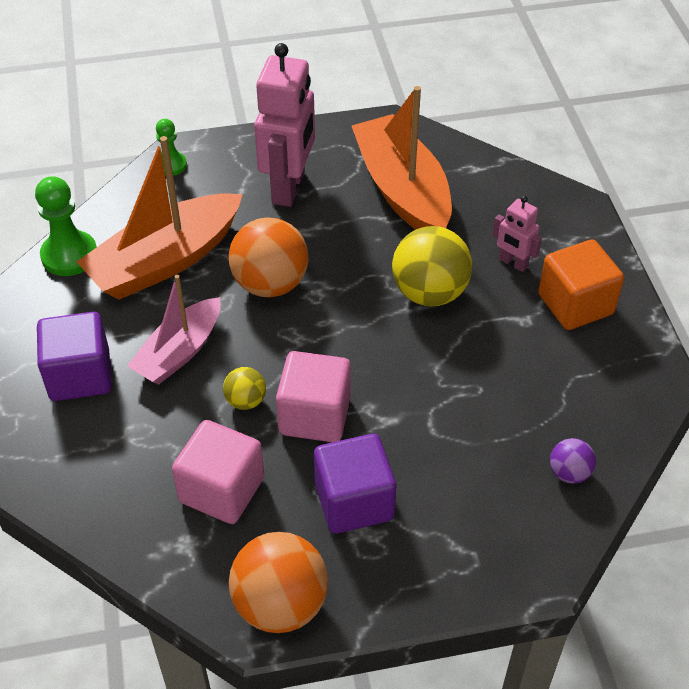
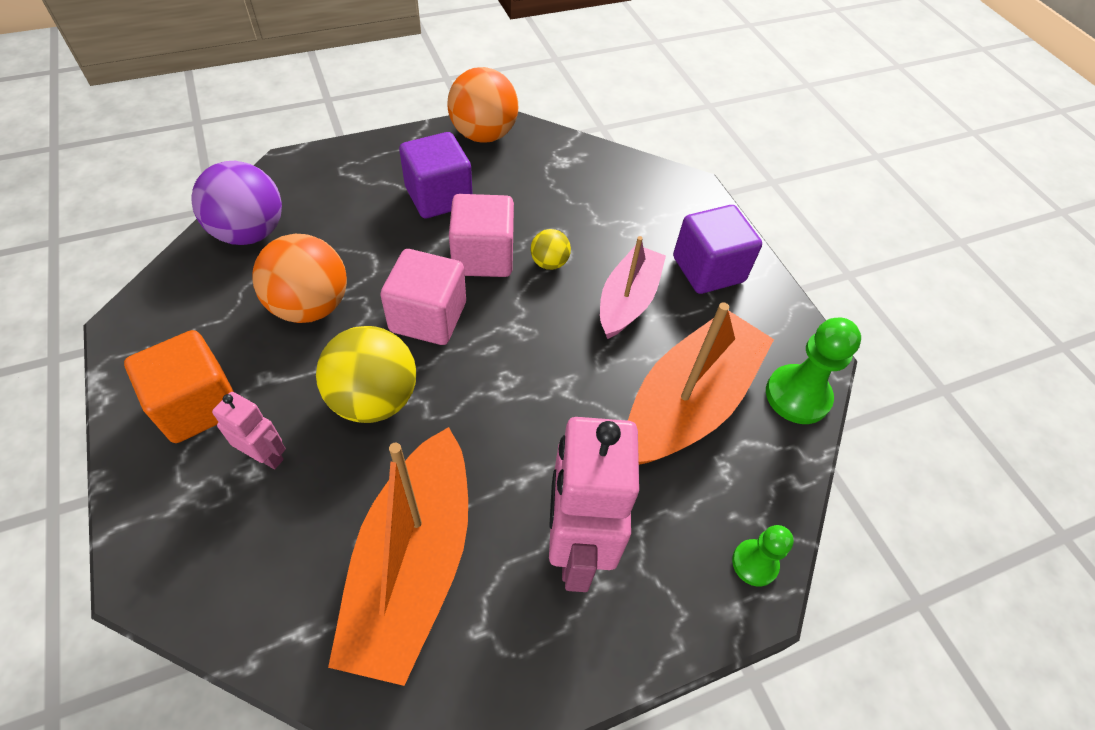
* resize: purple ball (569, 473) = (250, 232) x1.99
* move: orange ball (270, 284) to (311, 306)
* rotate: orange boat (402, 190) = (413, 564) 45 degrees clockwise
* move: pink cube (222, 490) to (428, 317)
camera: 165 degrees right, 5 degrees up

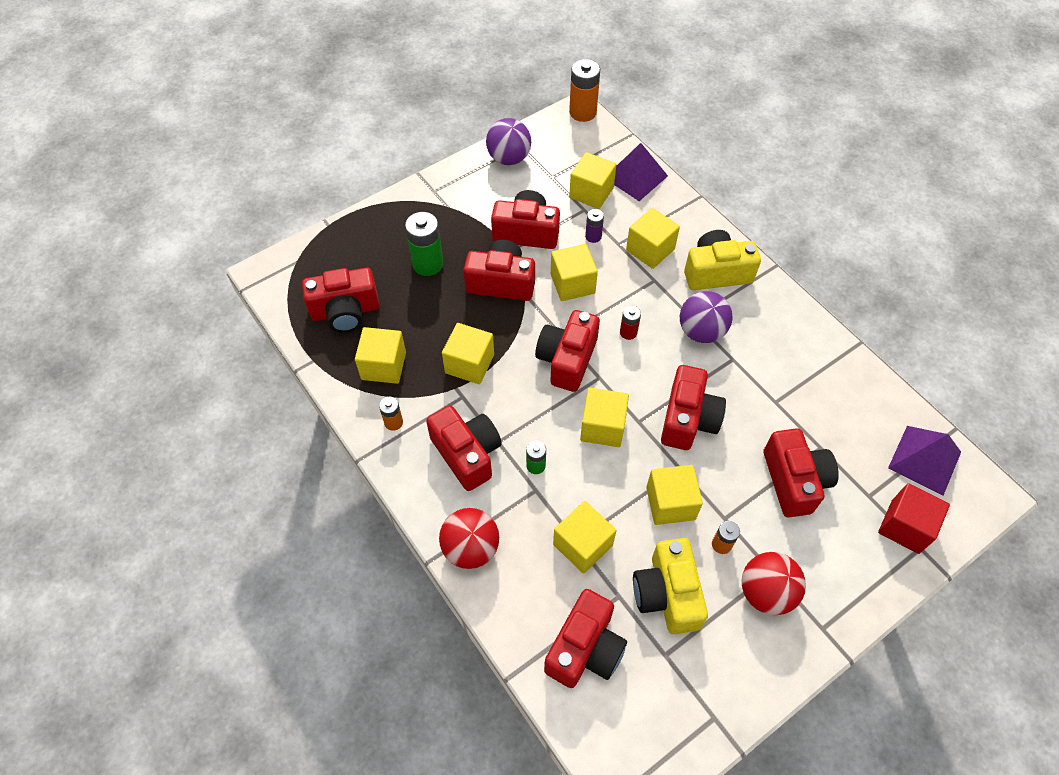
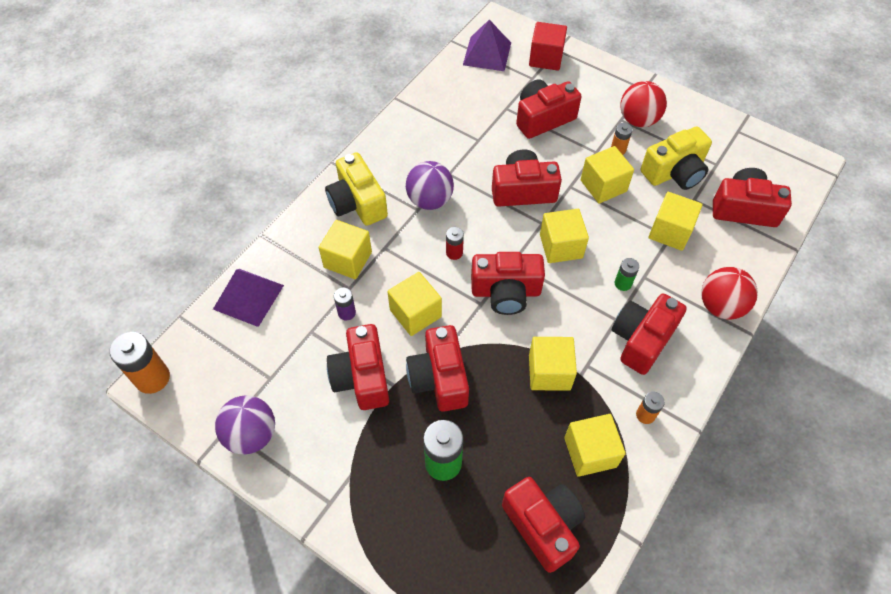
* delete: yellow cube (591, 192)
camera: 110 degrees left, 0 degrees up

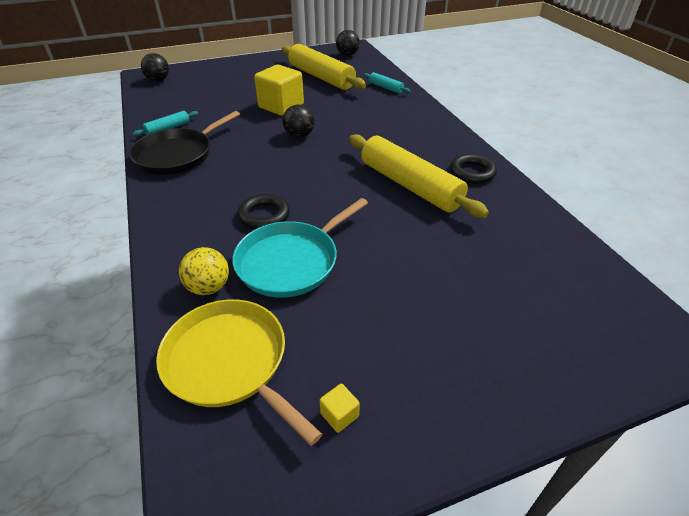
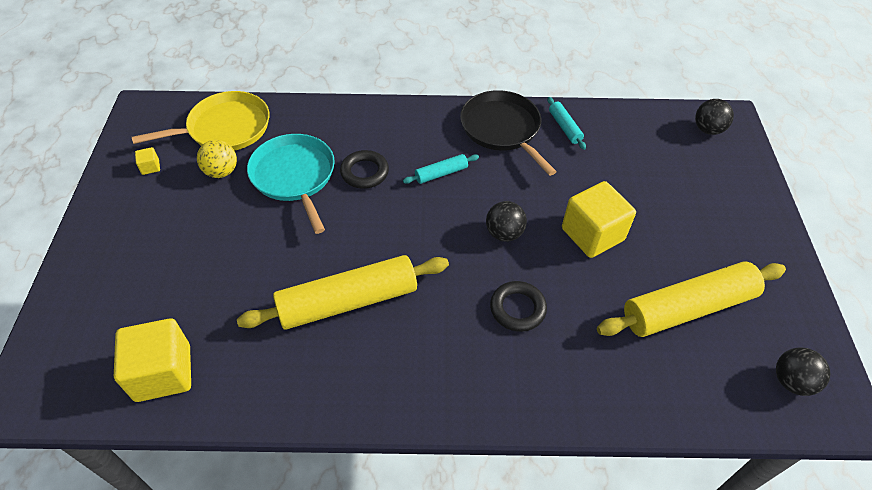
* insert: yellow cube (163, 373)
* move: yellow ball (208, 287) to (221, 172)
* move: turquoise rolling pin (385, 88) to (441, 173)
* move: black ring (472, 172) to (517, 309)
camera: 110 degrees right, 10 degrees up

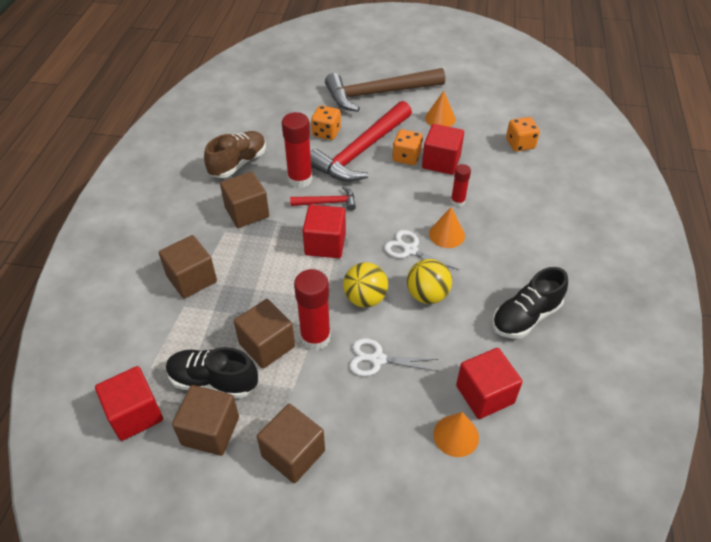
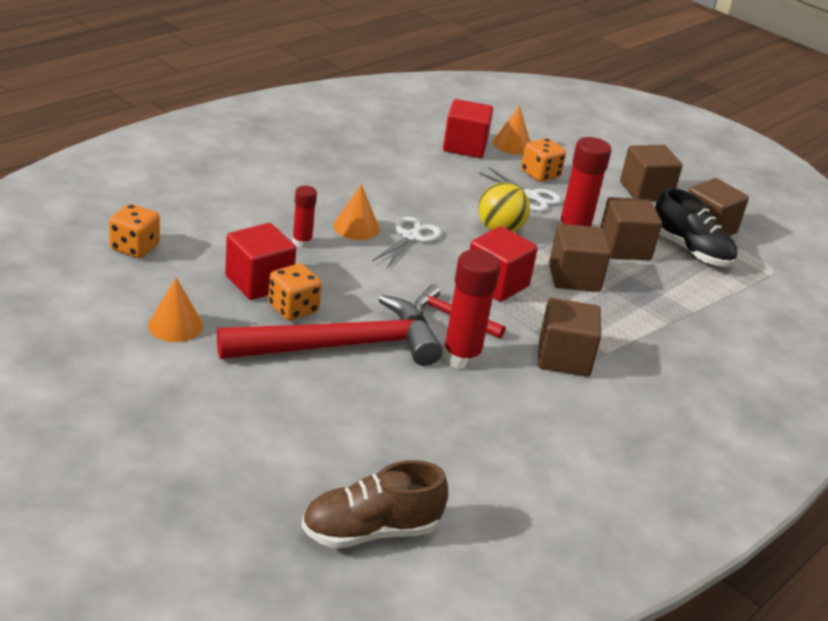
* move: brown shoe (238, 163) to (370, 531)
* rotate: white scissors (409, 249) = (411, 236) 135 degrees counterclockwise
* move: orange dice (326, 133) to (540, 174)
* move: brown cube (192, 279) to (574, 277)
* delete: red cube (135, 414)
* delete: brown hammer (378, 93)
* delete: yellow ball (427, 295)
* delete: black shoe (525, 317)
camera: 150 degrees left, 15 degrees down

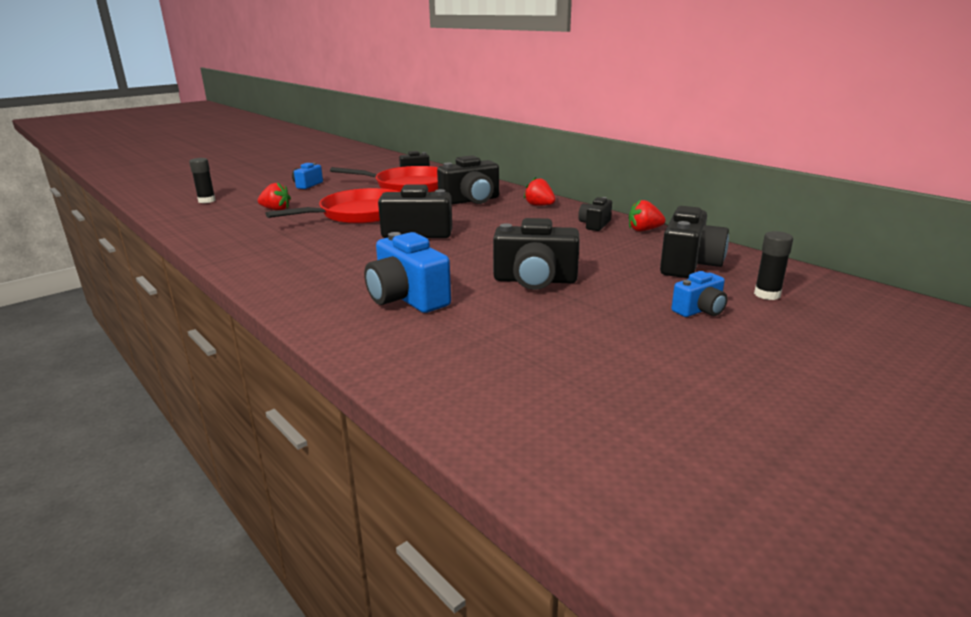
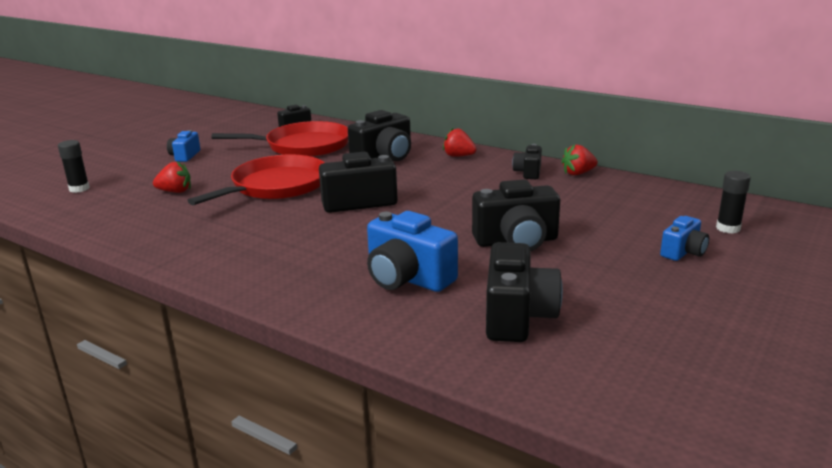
* move: black camera (688, 265) to (517, 316)
camera: 15 degrees left, 0 degrees up

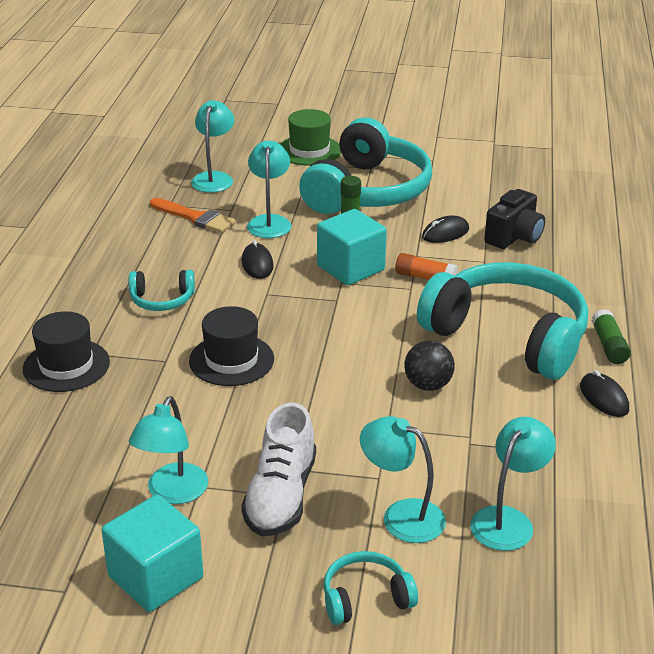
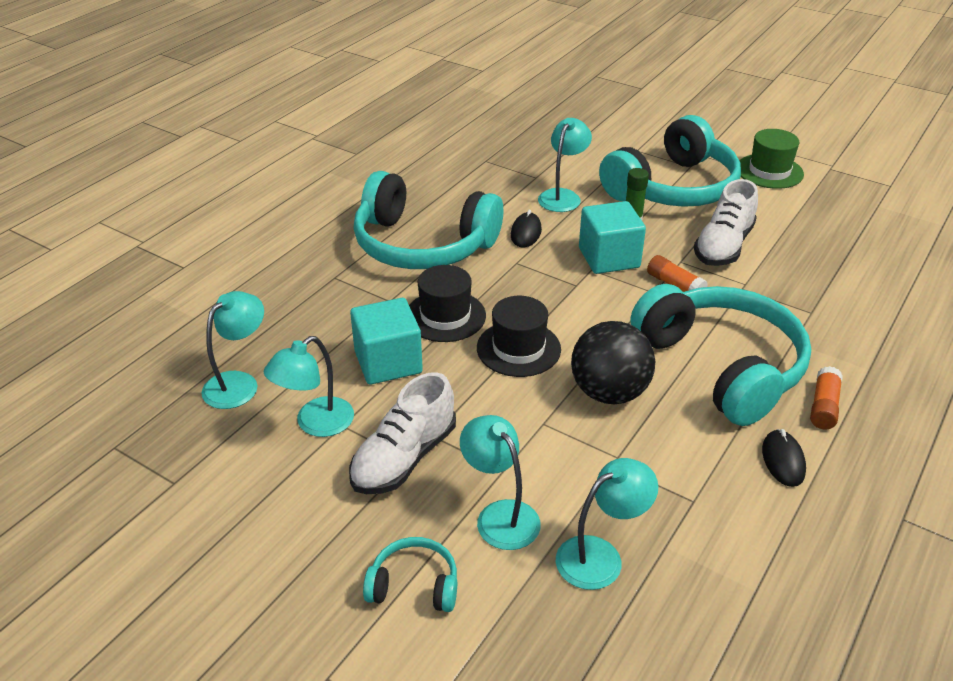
* move: turquoise lamp (214, 178) to (239, 383)
* move: turquoise cube (155, 577) to (388, 362)
* resize: turquoise headphones (162, 300) = (422, 245) x2.29
* move: black hat (66, 365) to (518, 348)
* resize: black ball (428, 385) = (609, 392) x1.60
* replace: black mouse (445, 233) to white shoe (723, 246)
* move: green hat (309, 150) to (769, 171)
* recolor: green glue stick (609, 346) to orange glue stick (823, 406)
* delete: orange brush (195, 217)
* delete: black camera (514, 237)
camera: 25 degrees right, 5 degrees up

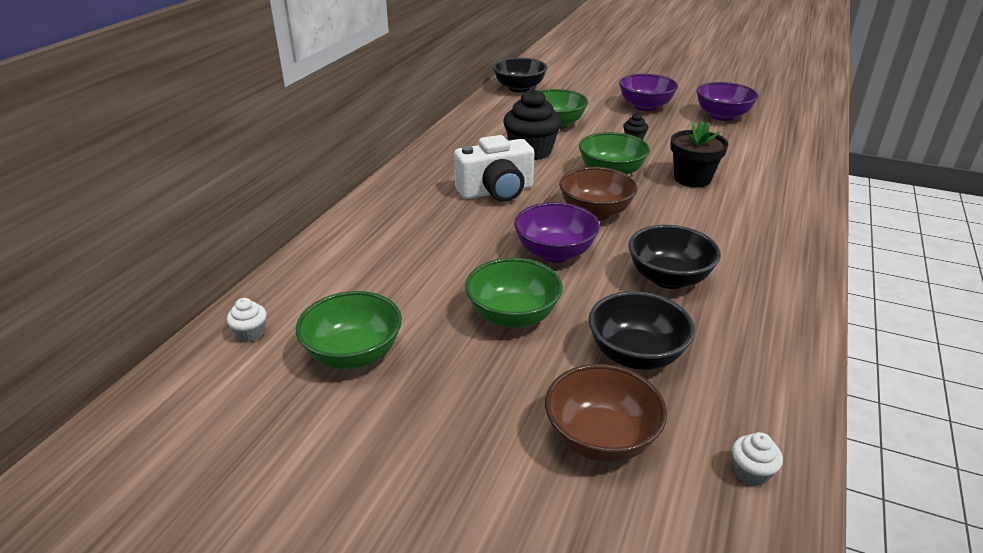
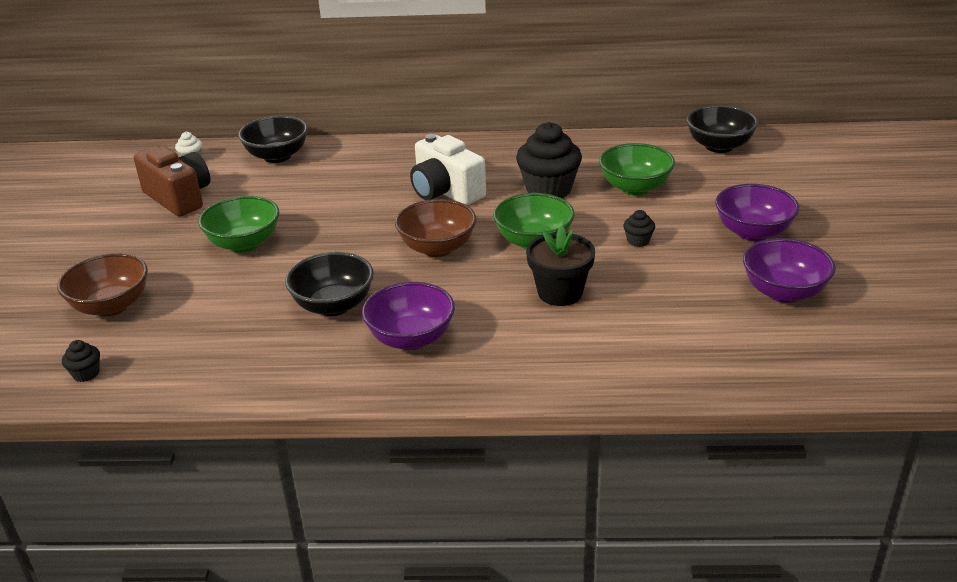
* recolor: white cupcake (751, 472) to black cupcake (86, 373)
* replace: green bowl (354, 355) to brown camera (179, 198)
* move: black bowl (636, 355) to (277, 156)
* move: purple bowl (554, 253) to (411, 338)
camera: 70 degrees right, 0 degrees up

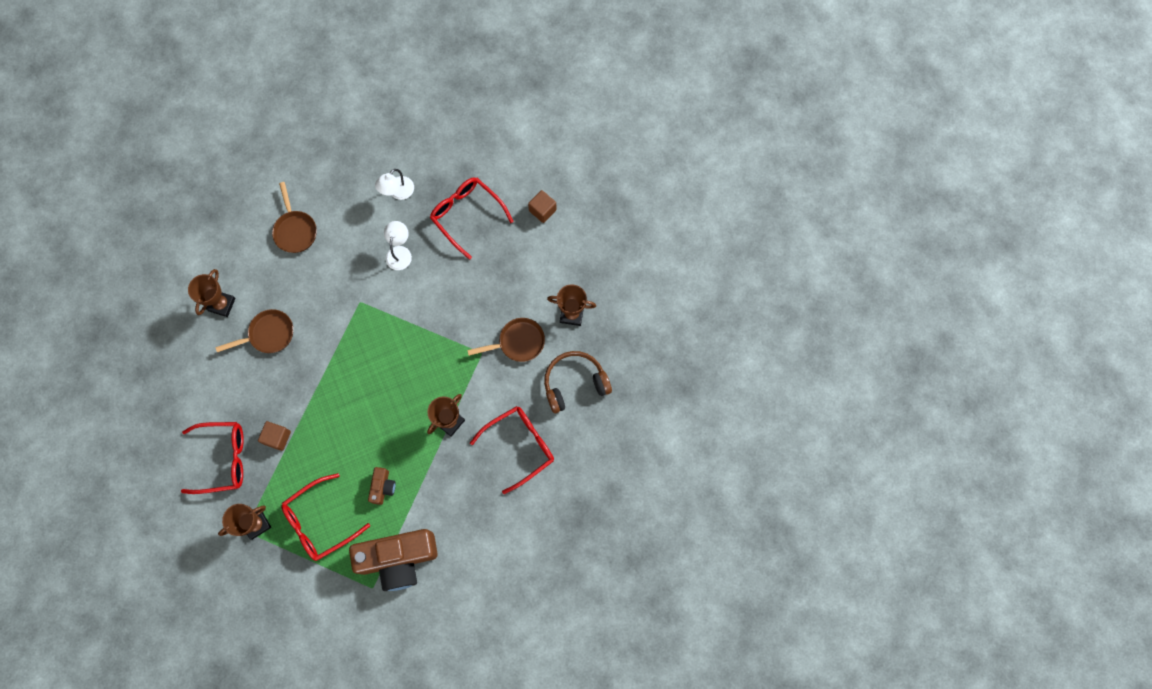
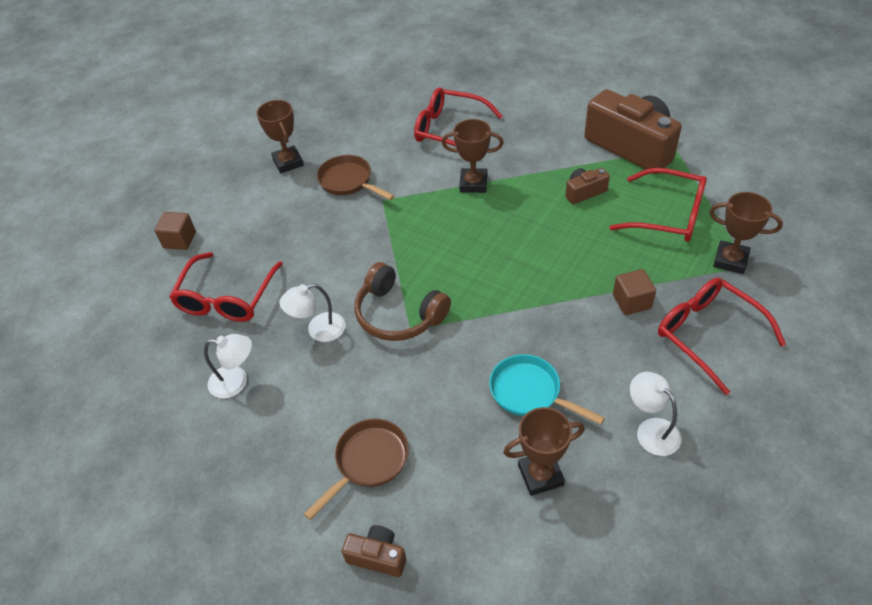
* insert: brown camera (377, 556)
* move: brown headphones (574, 383) to (399, 314)
* recolor: brown pan (268, 334) to turquoise pan (530, 392)
* insert: white lamp (651, 430)
camera: 120 degrees left, 25 degrees down

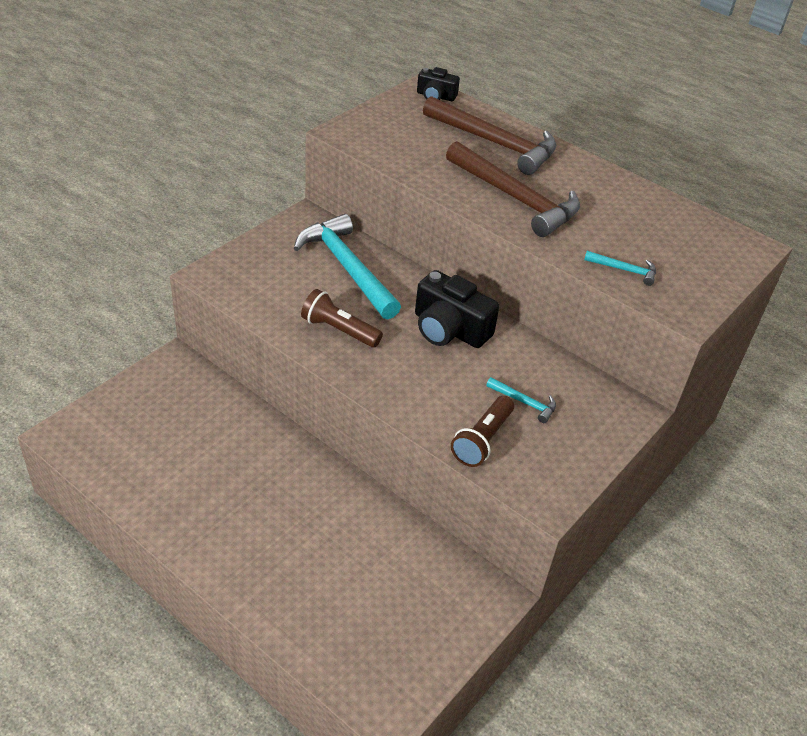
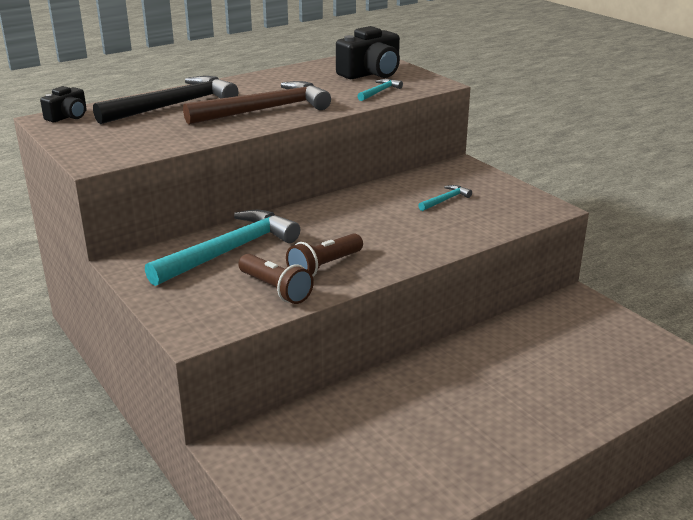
* recolor: brown hammer (495, 143) to black hammer (174, 105)
* rotate: turquoise hammer (347, 267) = (230, 251) 150 degrees clockwise
* move: brown flashlight (482, 440) to (275, 289)
* move: black camera (449, 329) to (371, 73)
camera: 70 degrees left, 15 degrees down

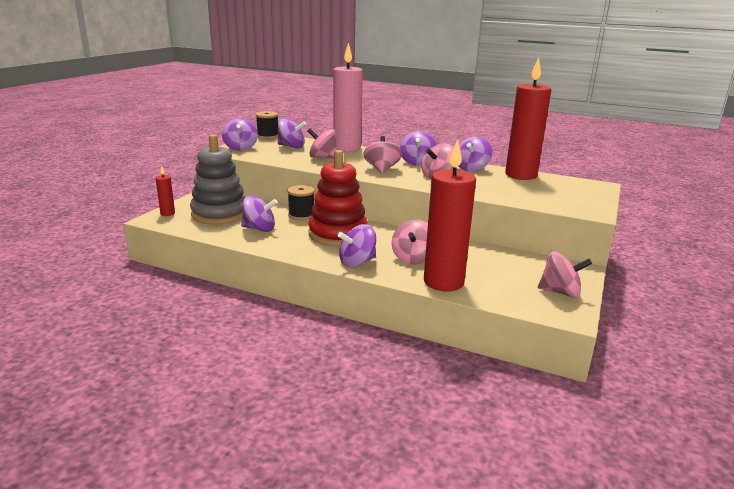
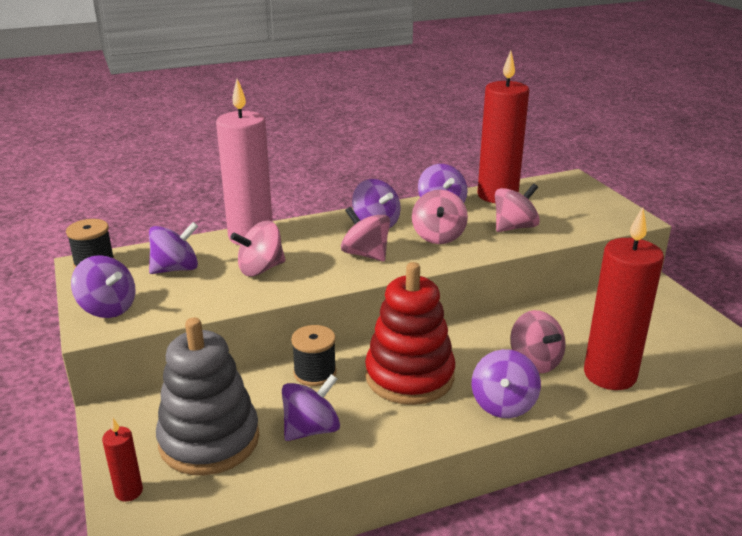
* move: pink spinning top (560, 292) to (514, 227)
camera: 45 degrees left, 5 degrees up

